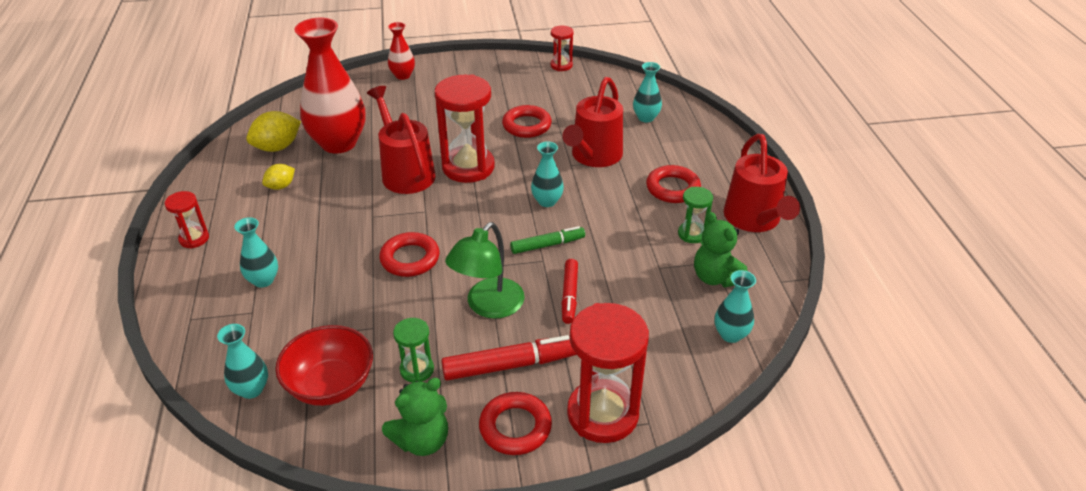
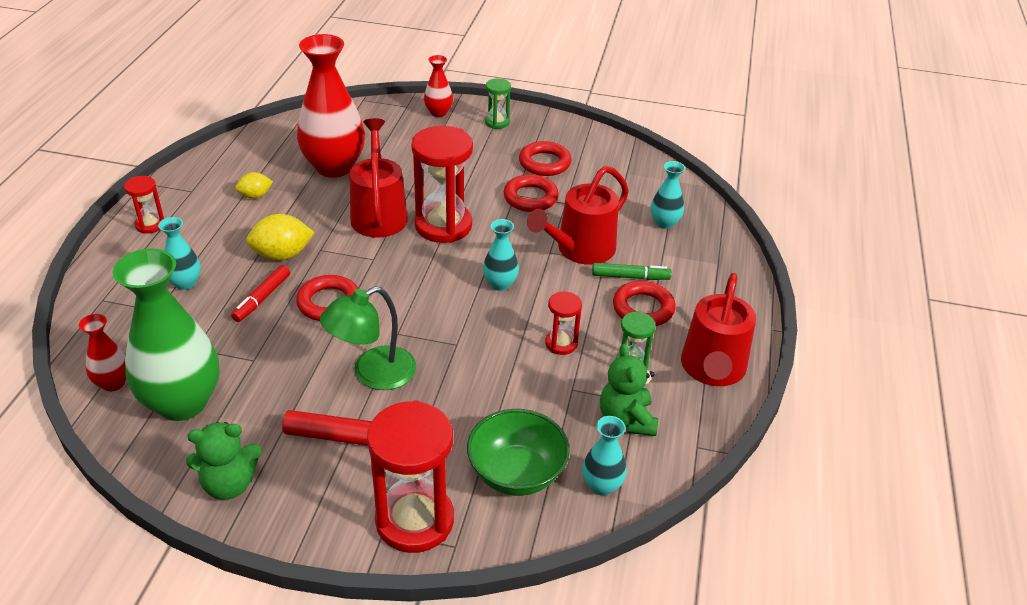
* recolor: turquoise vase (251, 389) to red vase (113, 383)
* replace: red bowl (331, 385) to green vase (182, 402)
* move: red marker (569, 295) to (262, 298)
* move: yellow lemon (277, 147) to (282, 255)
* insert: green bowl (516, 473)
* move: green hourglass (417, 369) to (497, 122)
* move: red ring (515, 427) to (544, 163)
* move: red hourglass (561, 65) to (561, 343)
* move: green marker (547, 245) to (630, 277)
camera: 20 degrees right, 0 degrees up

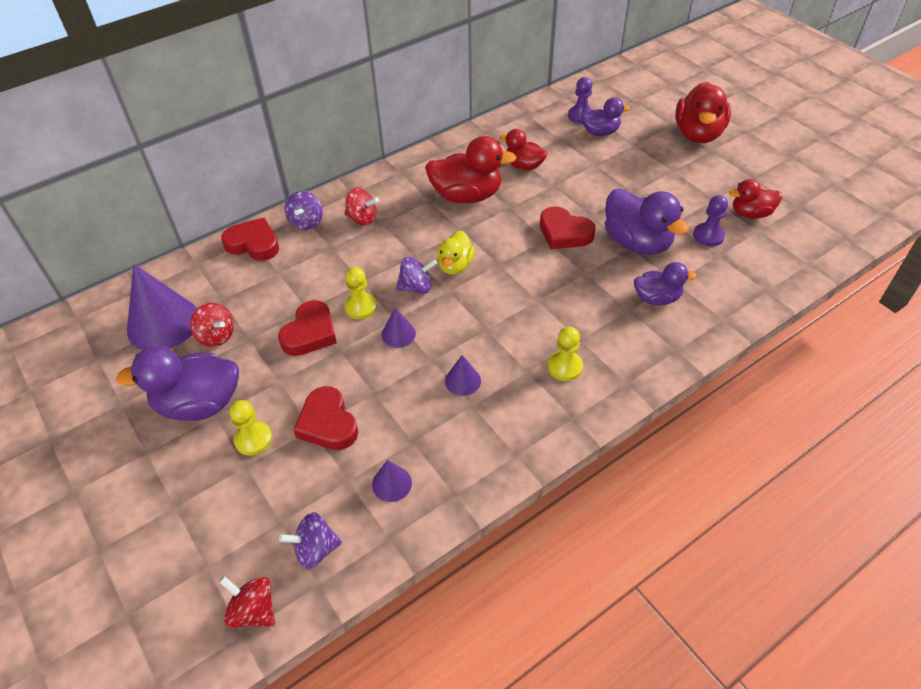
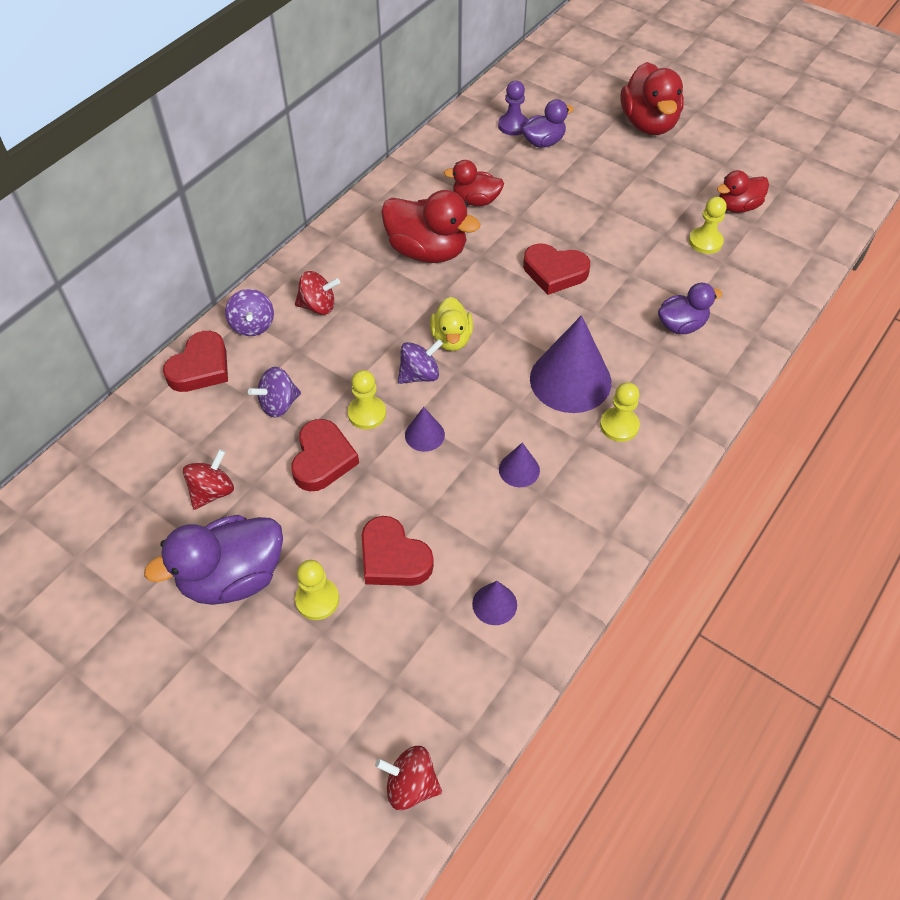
* rotate: red heart (253, 244) = (200, 367) 120 degrees clockwise
* rotate: red spinning top (216, 336) = (212, 491) 75 degrees counterclockwise
* move: purple spinning top (315, 549) to (278, 404)
* rotate: red duck (467, 196) = (427, 251) 45 degrees clockwise
* move: purple cone (163, 323) to (570, 380)
* recolor: purple pawn (708, 236) to yellow pawn (705, 242)
* delete: purple duck (637, 242)
camera: 20 degrees left, 5 degrees up

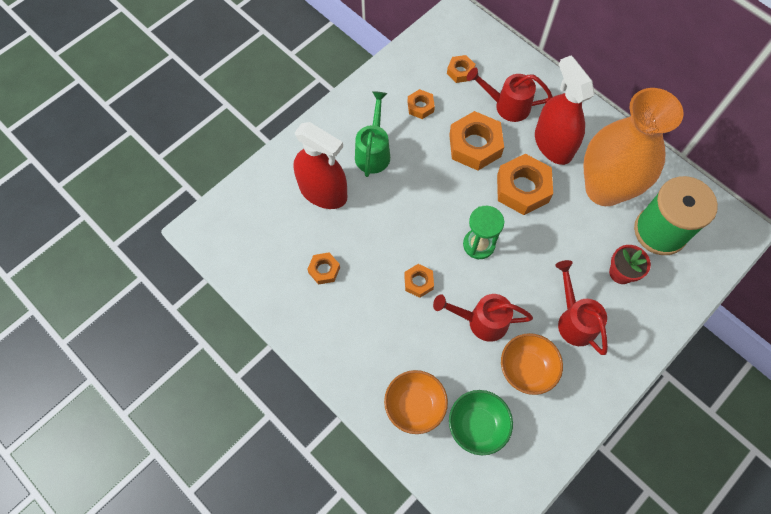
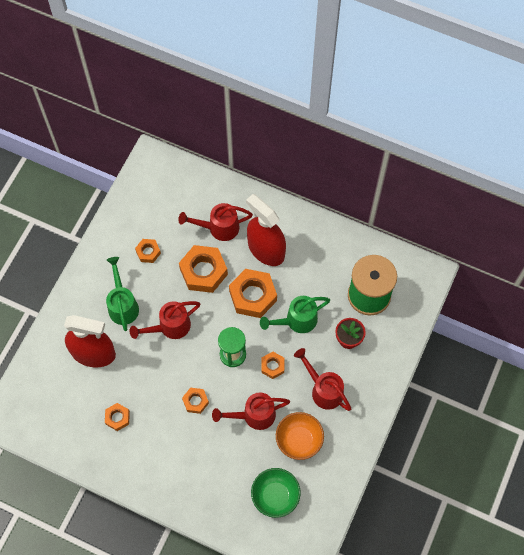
* insert: red watering can (170, 327)
* insert: green watering can (296, 321)
* move: orange nut (460, 71) to (272, 366)
* delete: orange bowl (414, 406)
* delete: orange vase (604, 189)
camera: 20 degrees left, 0 degrees up

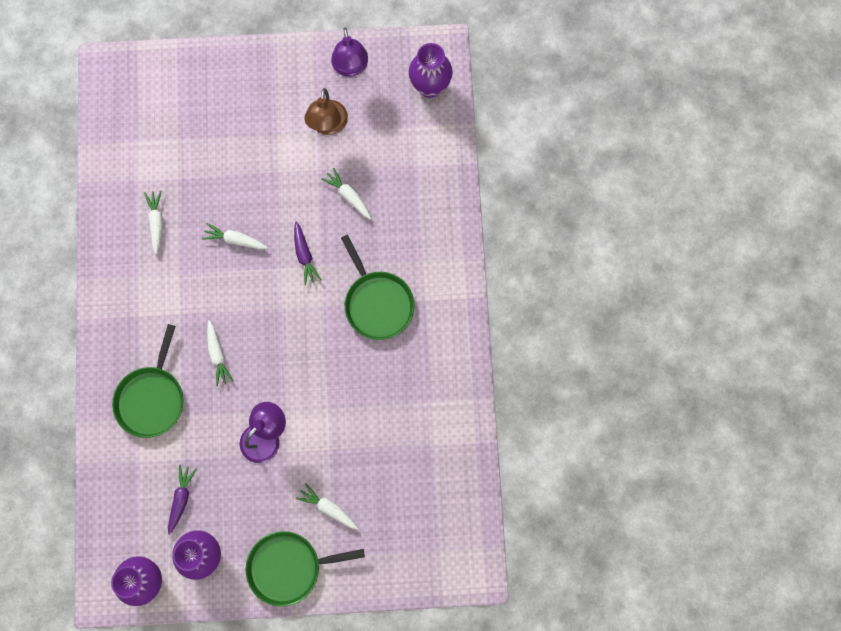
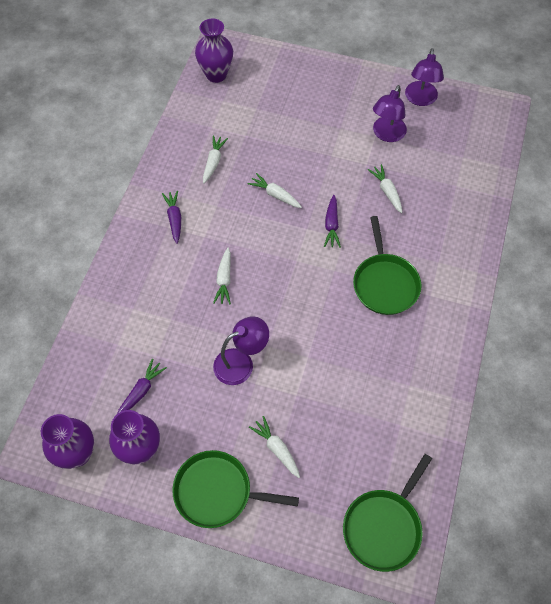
* insert: purple carrot (174, 219)
* move: purple vase (430, 86) to (216, 74)
* move: green pan (152, 398) to (384, 527)
* recolor: brown lamp (328, 125) to purple lamp (386, 134)
camera: 20 degrees right, 15 degrees down

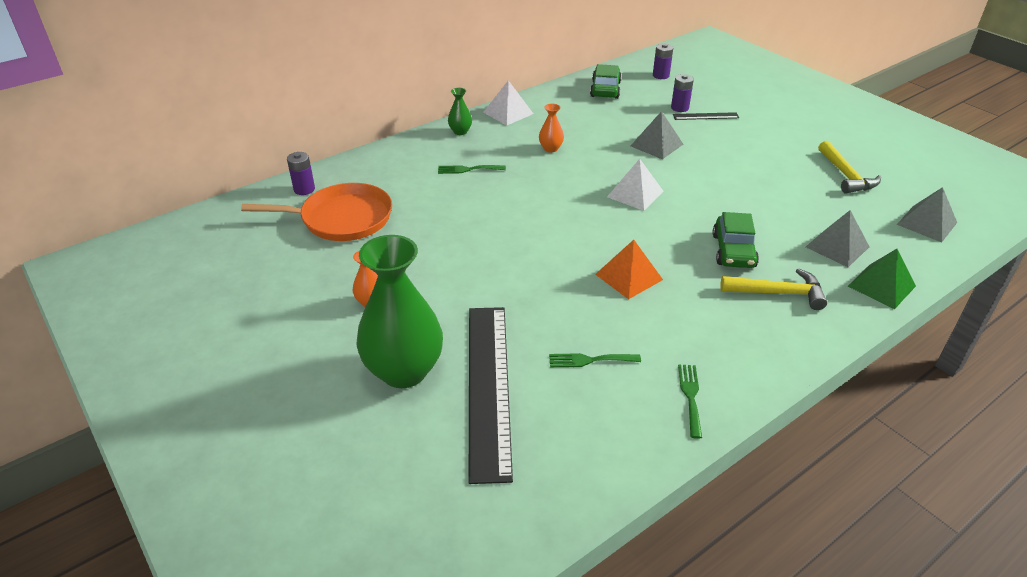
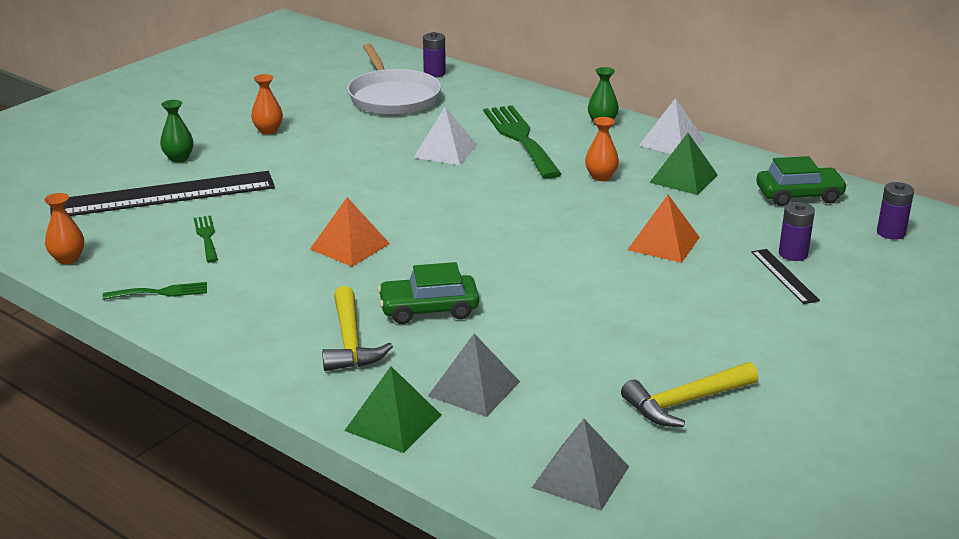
* insert: orange vase (68, 259)
* resize: green vase (404, 371) = (179, 158) x0.43
* recolor: orange pan (341, 218) to white pan (392, 97)
* move: white pyramid (635, 194) to (445, 151)
* resize: green fork (468, 169) = (520, 138) x2.07
* recolor: grey pyramid (656, 145) to orange pyramid (663, 243)
* insert: green pyramid (683, 178)
camera: 75 degrees right, 10 degrees down

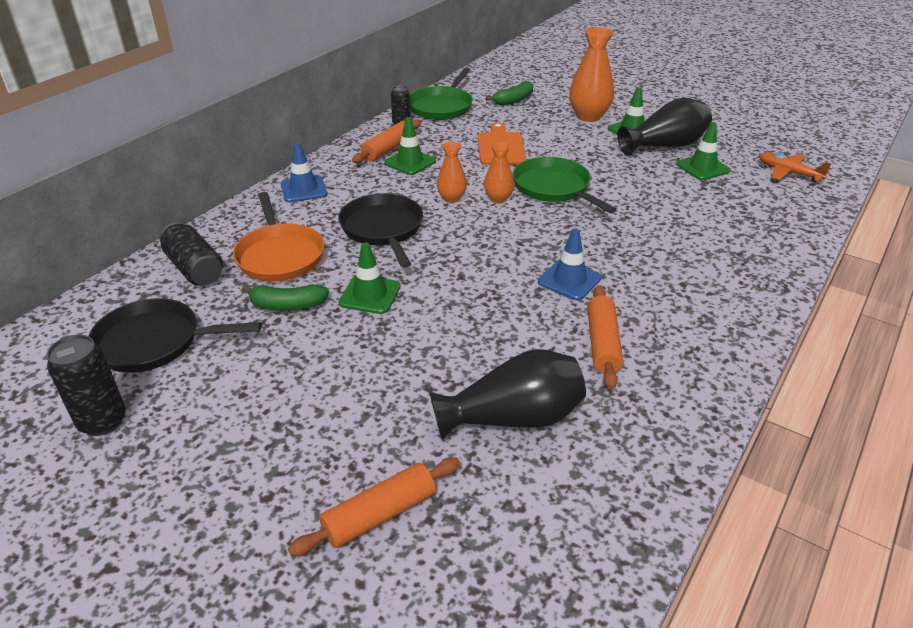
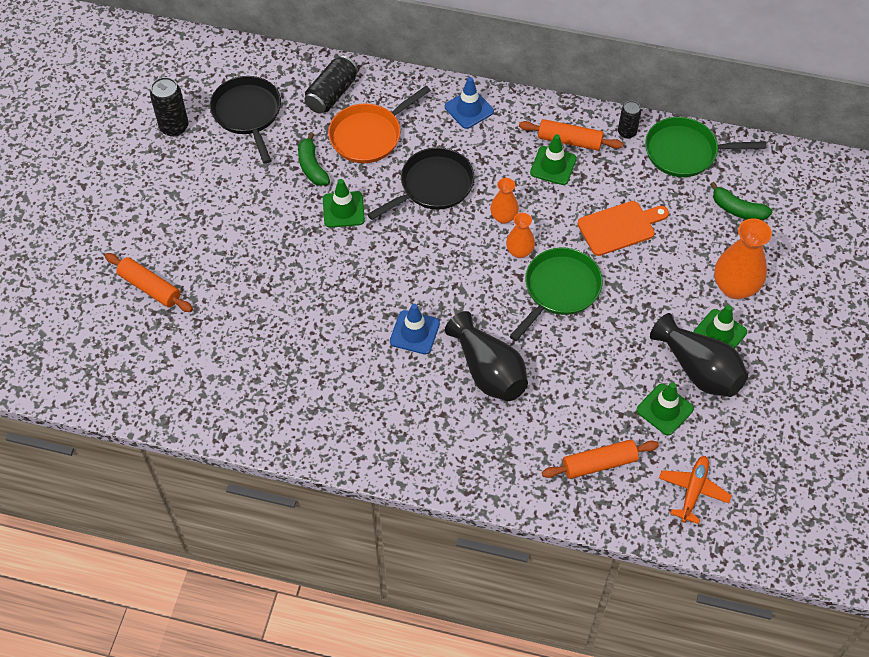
* move: black vase (513, 418) to (488, 371)
* move: orange rolling pin (602, 344) to (599, 463)
camera: 70 degrees right, 20 degrees up

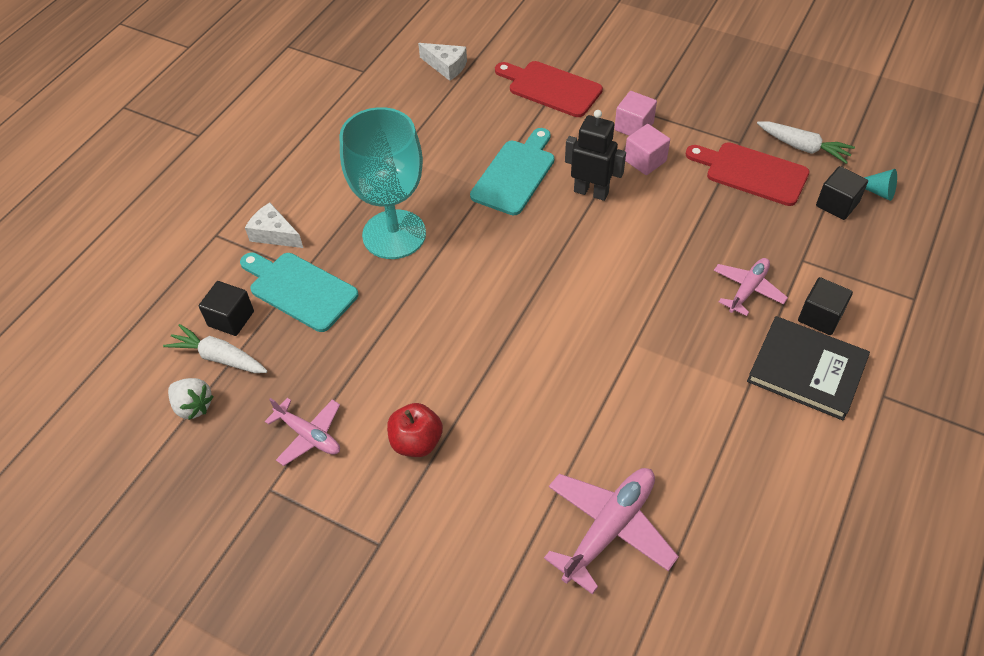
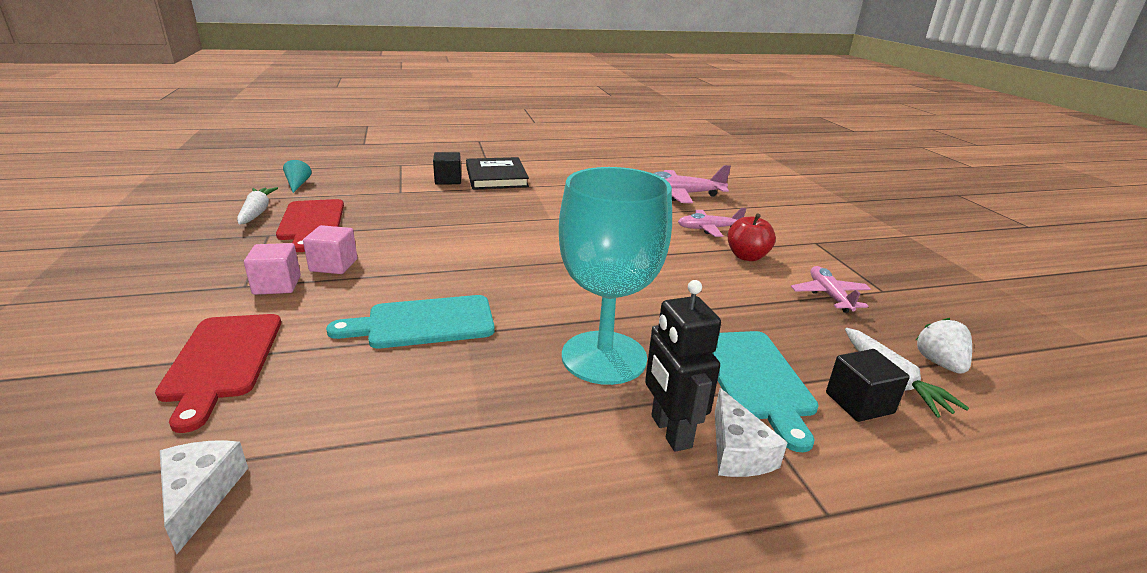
* move: black robot (591, 192) to (670, 431)
* move: pink plane (748, 289) to (708, 229)
* delete: black cube (837, 204)
camera: 135 degrees left, 25 degrees down

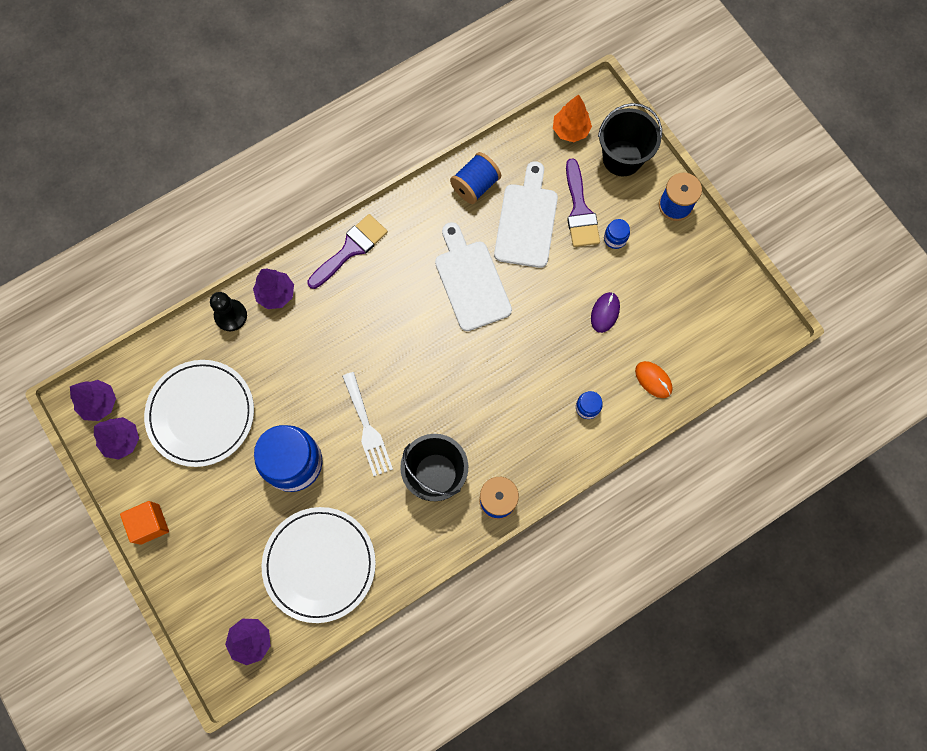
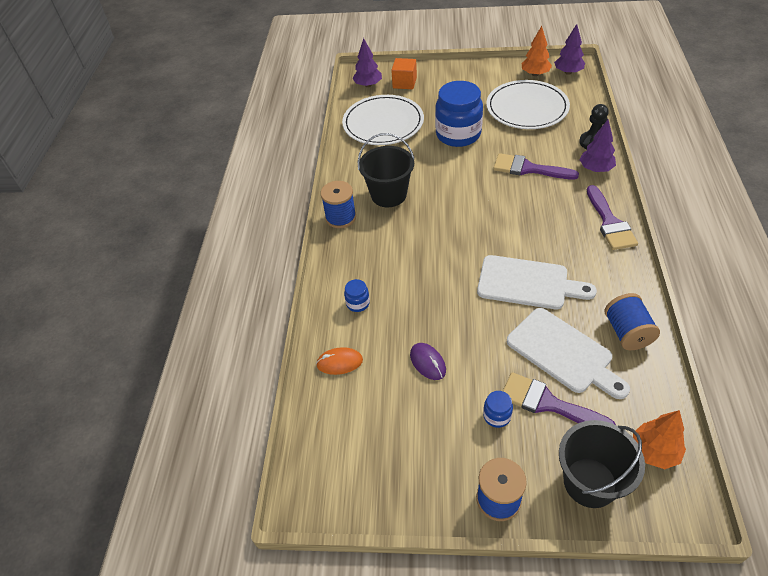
* move: orange cube (150, 524) to (404, 83)
* insert: purple brush (528, 169)
* recolor: purple tree (122, 440) to orange tree (535, 74)
* delete: white fork (367, 428)
camera: 130 degrees right, 25 degrees down

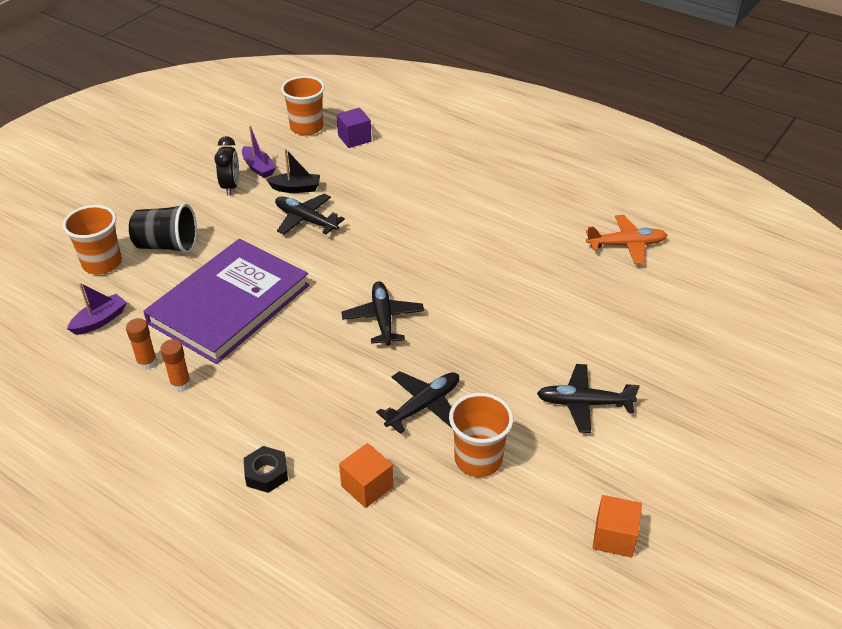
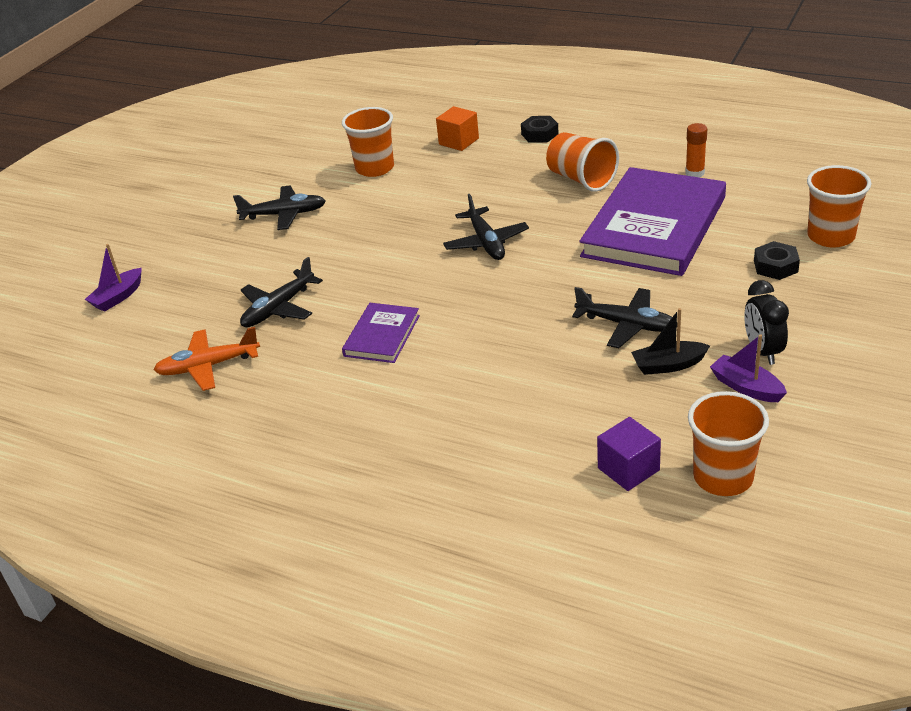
* move: purple boat (100, 320) to (118, 297)
* move: black plane (423, 406) to (278, 308)
* insert: purple book (382, 336)
* insert: orange cup (581, 179)
* replace: black cup (167, 245) to black nut (775, 266)
* delete: orange glue stick (180, 384)
* delete: orange cube (614, 537)
camera: 175 degrees right, 5 degrees down

